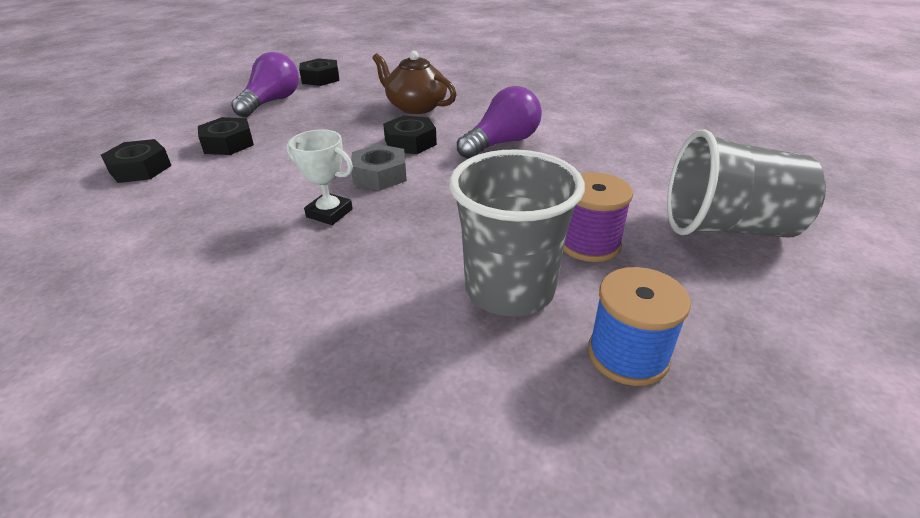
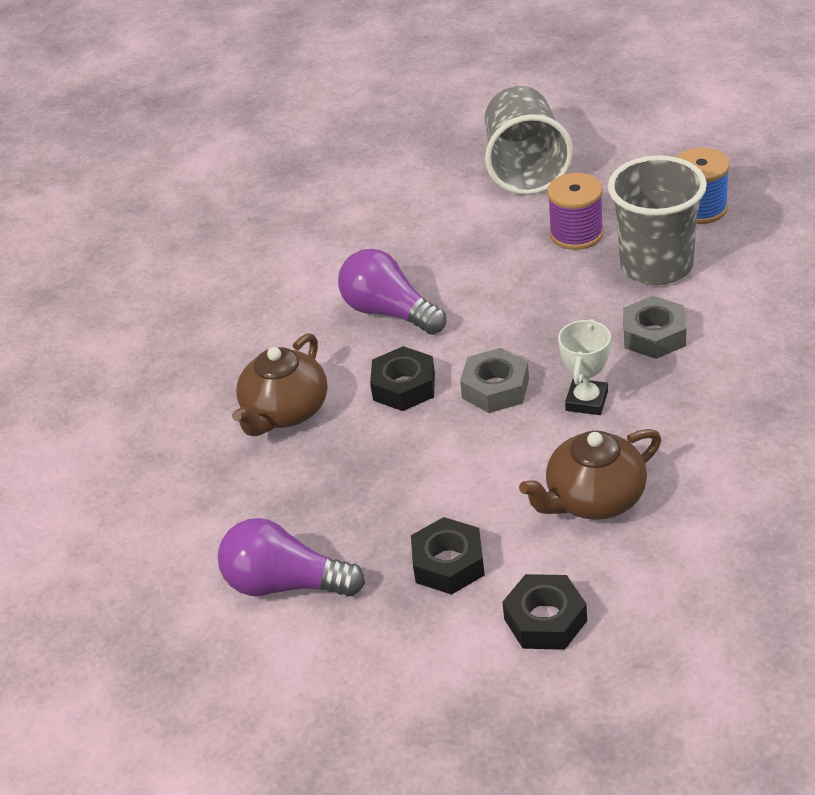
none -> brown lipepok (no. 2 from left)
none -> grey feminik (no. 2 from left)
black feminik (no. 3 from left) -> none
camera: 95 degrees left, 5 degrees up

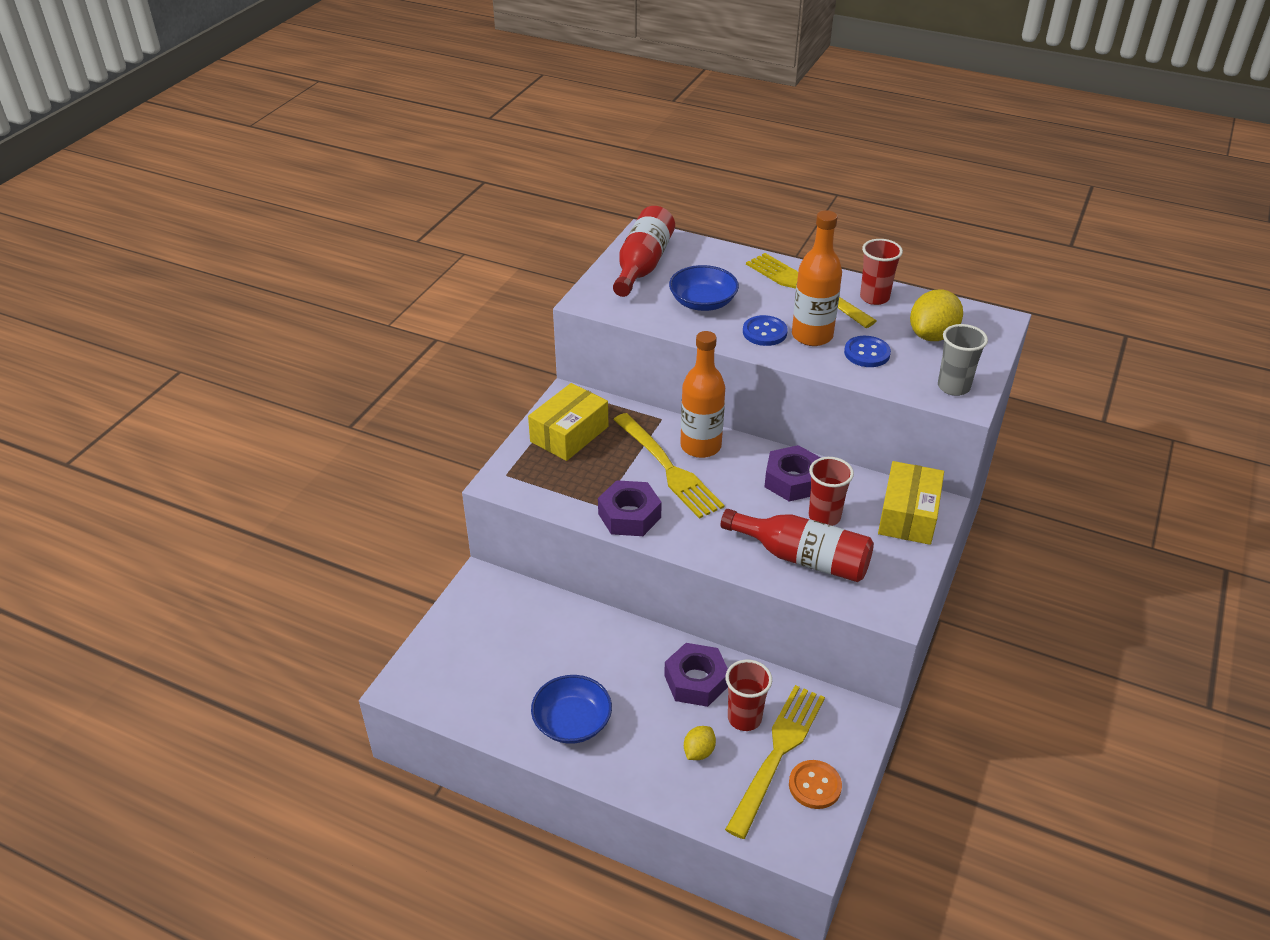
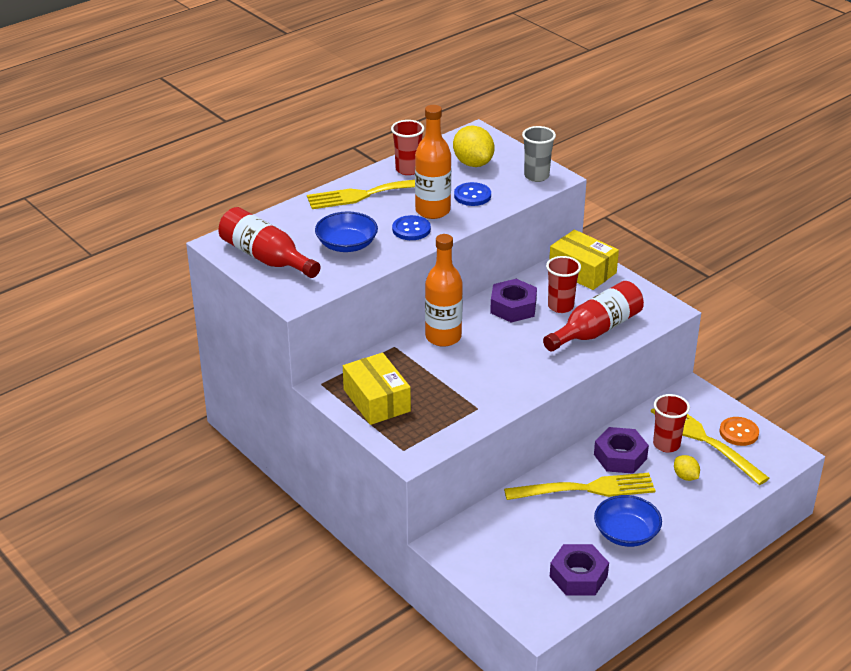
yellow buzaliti (no. 1 from left in the first image) -> yellow buzaliti (no. 2 from left), shifted
purple feminik (no. 1 from left in the first image) -> purple feminik (no. 2 from left), shifted
camera: 65 degrees left, 5 degrees down

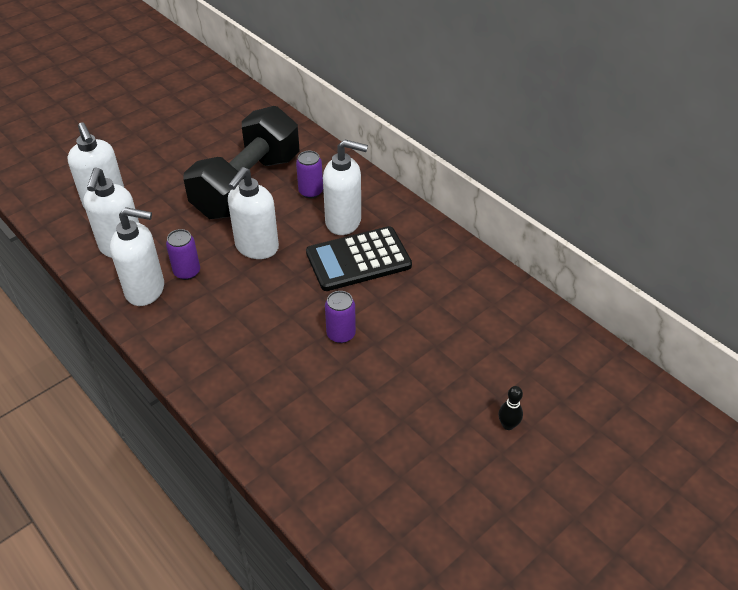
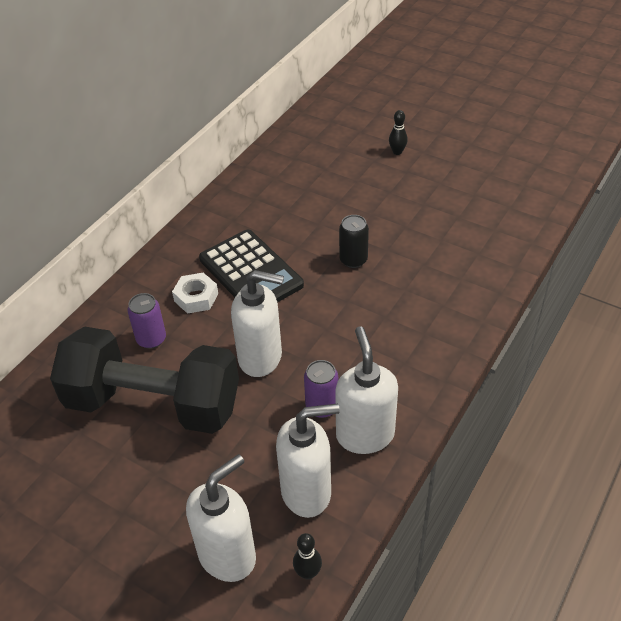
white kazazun (no. 5 from left) -> white feminik
none -> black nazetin (no. 1 from left)
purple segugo (no. 3 from left) -> black segugo
camera: 105 degrees left, 0 degrees up

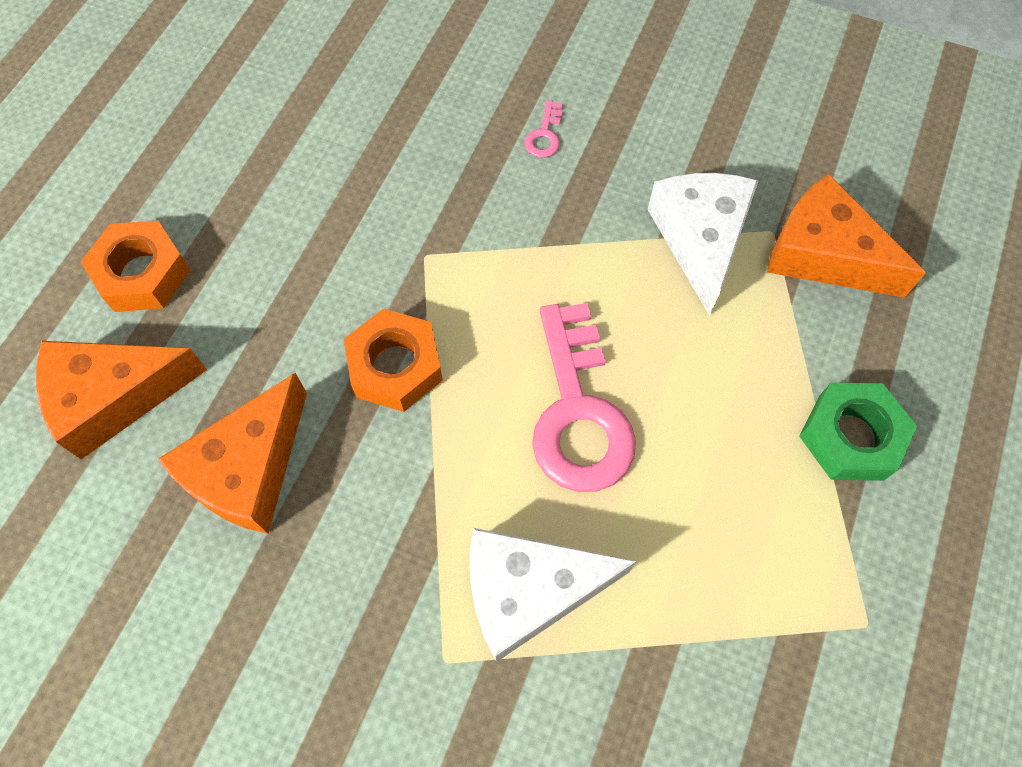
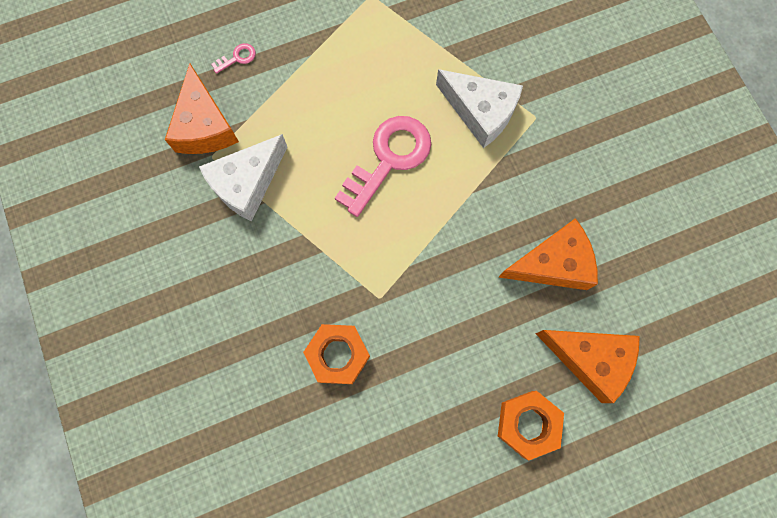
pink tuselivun (no. 1 from left), shifted
orange feminik (no. 2 from left in the first image) -> orange feminik (no. 1 from left), shifted
green feminik -> none
camera: 135 degrees left, 10 degrees up

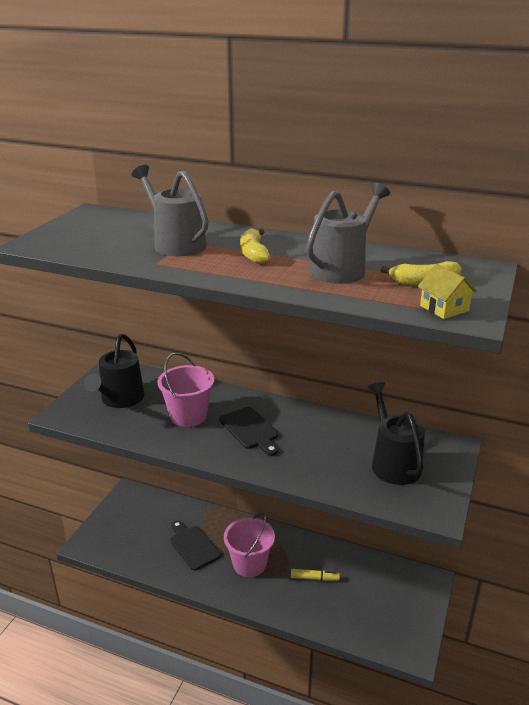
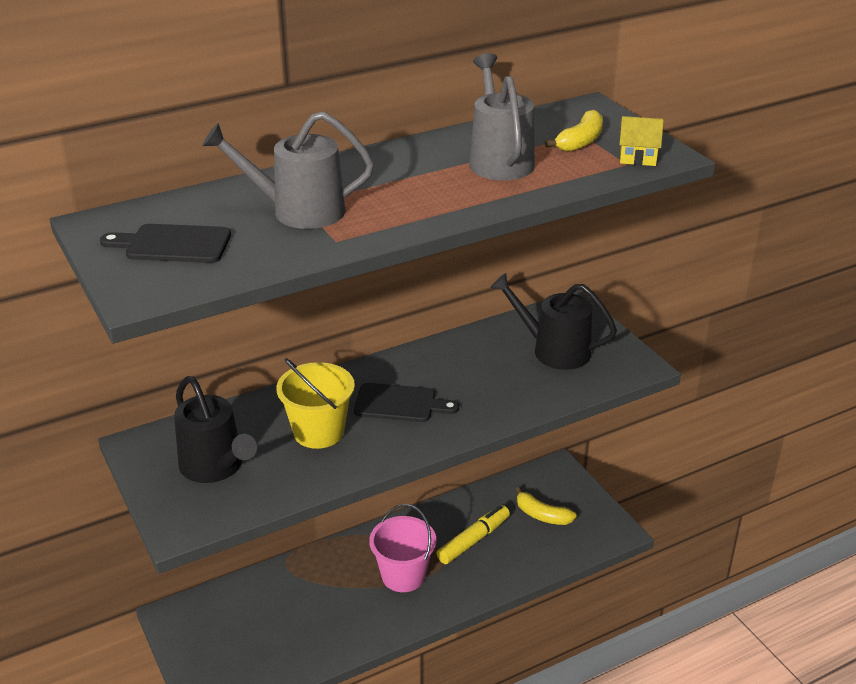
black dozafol (no. 1 from left), shifted
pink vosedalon (no. 1 from left) -> yellow vosedalon
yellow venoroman, x1.54
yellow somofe (no. 1 from left), shifted
camera: 50 degrees left, 5 degrees up

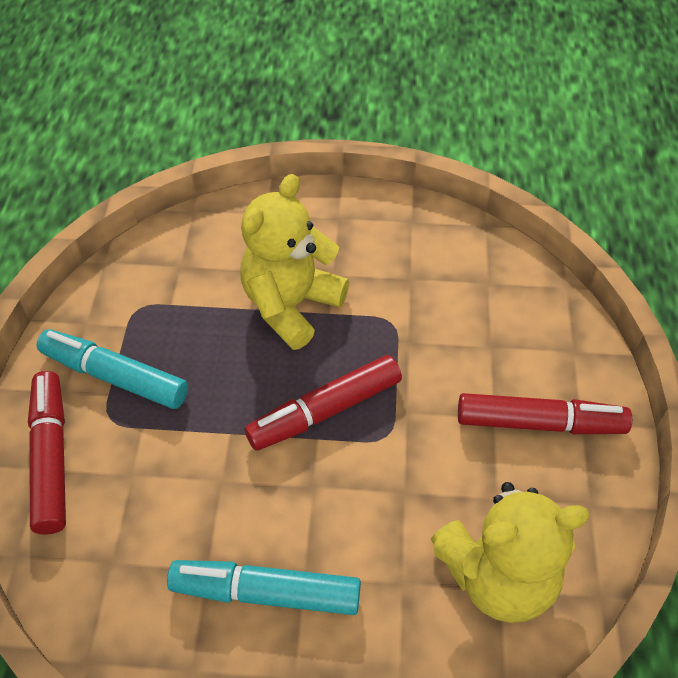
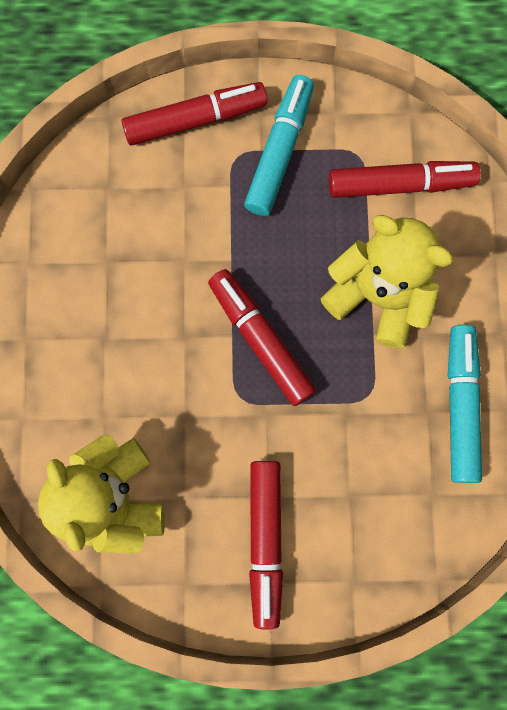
none -> red venoroman (no. 4 from left)
turquoise venoroman (no. 2 from left), shifted
camera: 85 degrees right, 25 degrees up

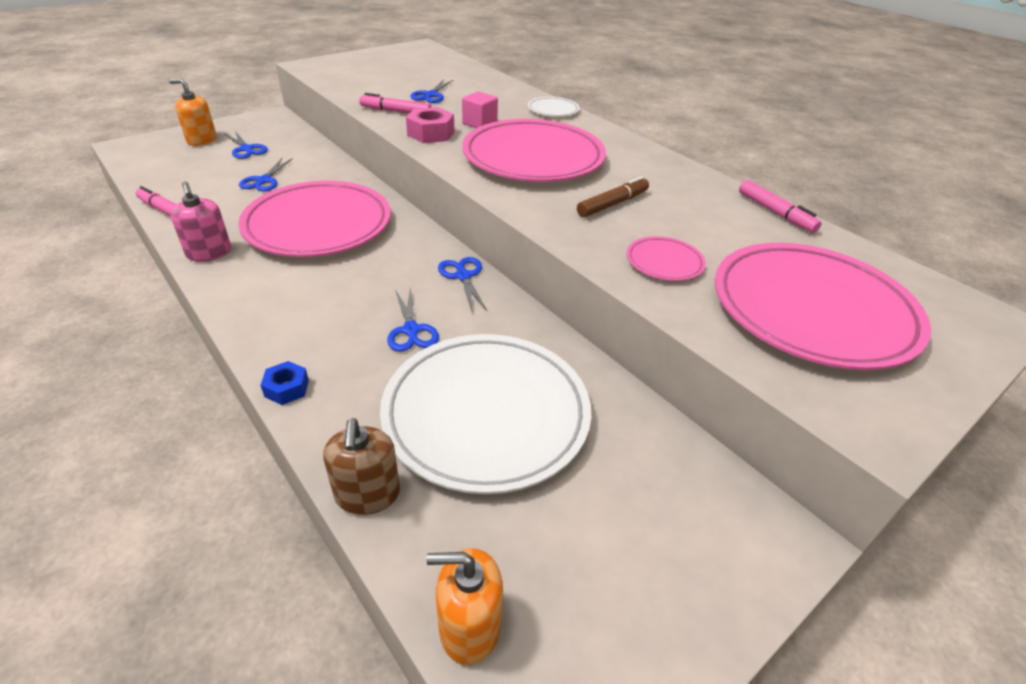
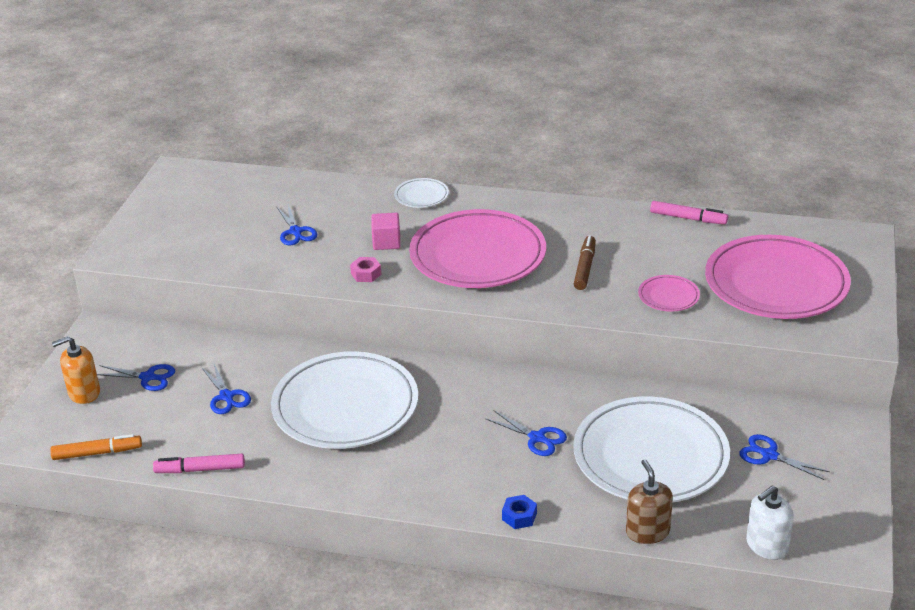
none -> orange venoroman
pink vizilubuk (no. 1 from left) -> white vizilubuk (no. 1 from left)
pink feminik, x0.62
brown kazazun, 150 degrees counterclockwise
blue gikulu (no. 5 from left), shifted
orange kazazun (no. 2 from left) -> white kazazun
pink kazazun -> none
pink venoroman (no. 2 from left) -> none
camera: 35 degrees left, 5 degrees down

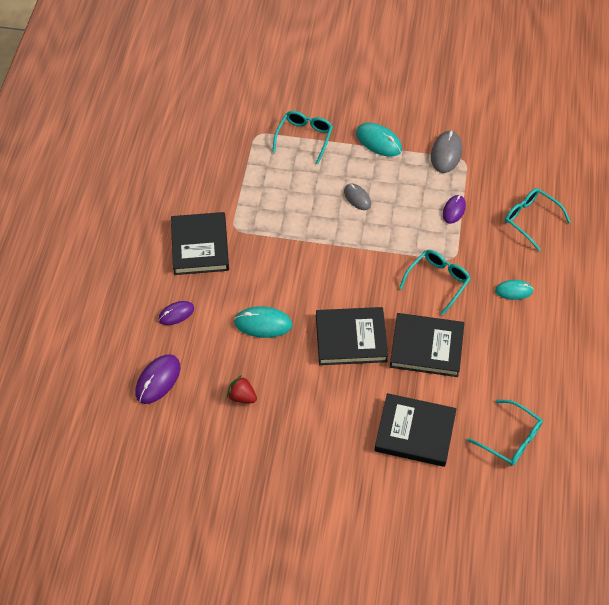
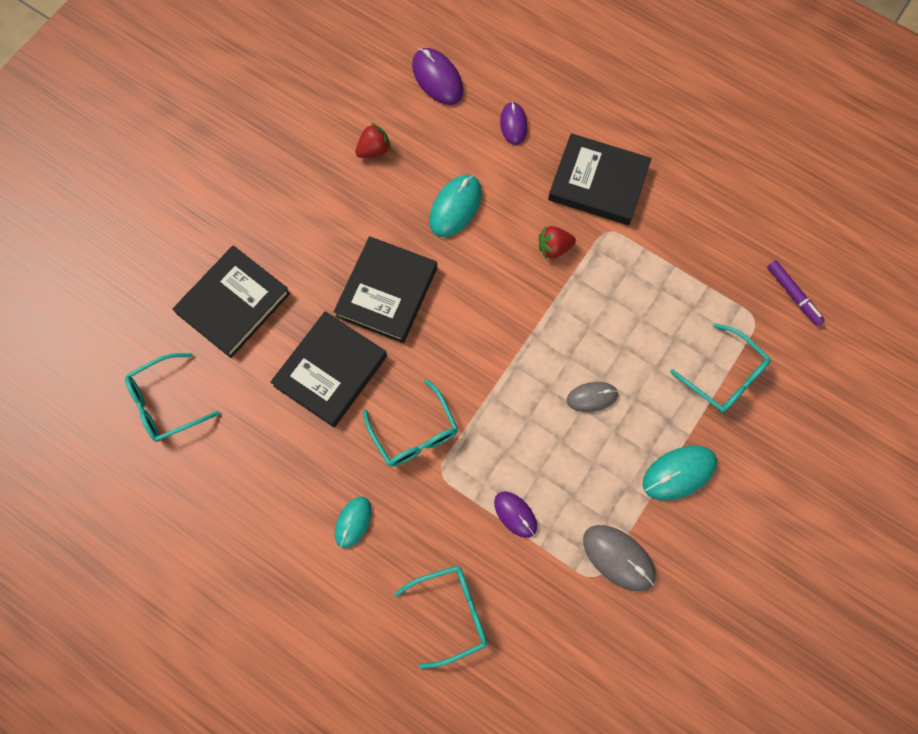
none -> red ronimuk (no. 2 from left)
none -> purple venoroman
camera: 115 degrees right, 15 degrees up

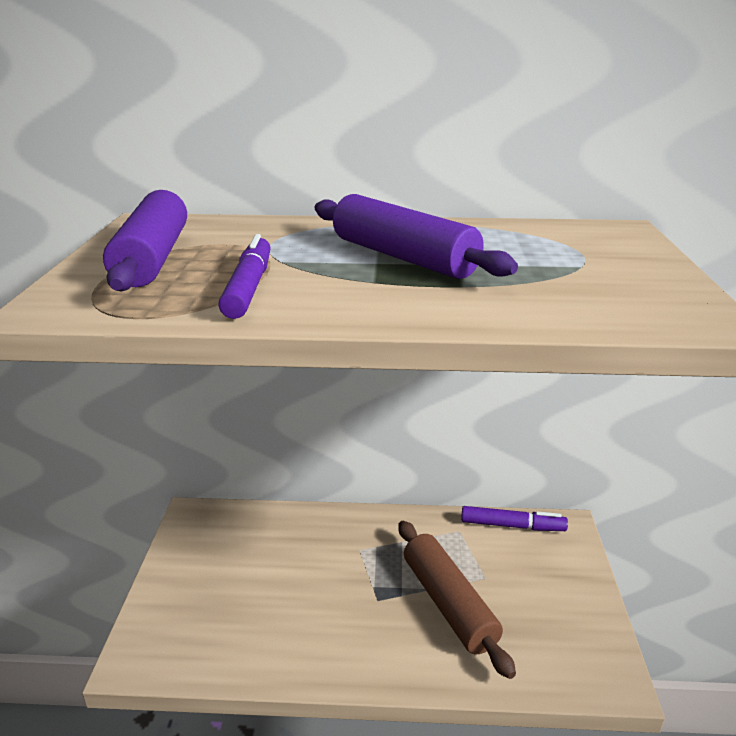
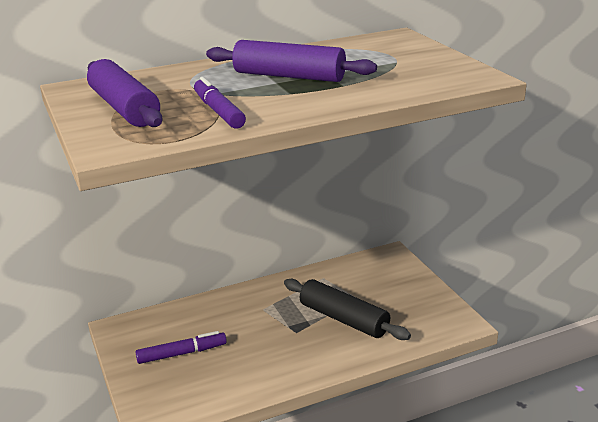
purple venoroman (no. 2 from left in the first image) -> purple venoroman (no. 1 from left), shifted
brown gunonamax -> black gunonamax
camera: 25 degrees left, 0 degrees up

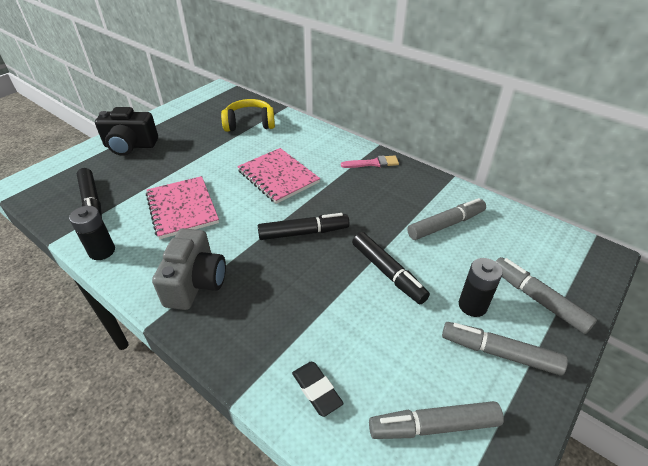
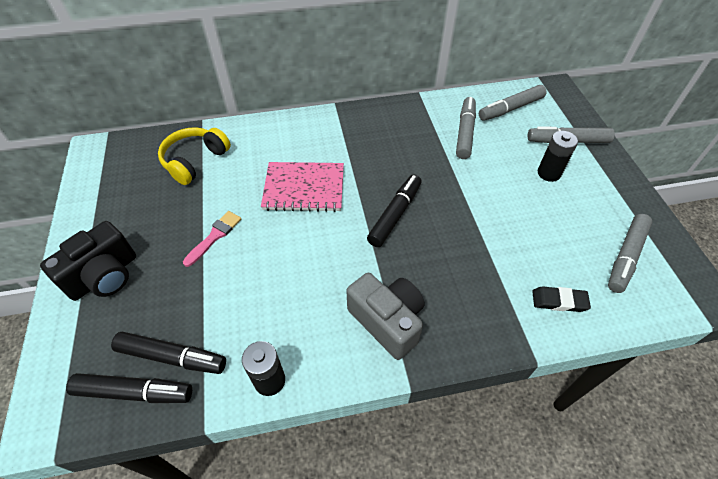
black venoroman (no. 3 from left in the first image) -> black venoroman (no. 1 from left), shifted
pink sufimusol, shifted
grey venoroman (no. 3 from left in the first image) -> grey venoroman (no. 2 from left), shifted
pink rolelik (no. 1 from left) -> none
camera: 50 degrees left, 10 degrees up

